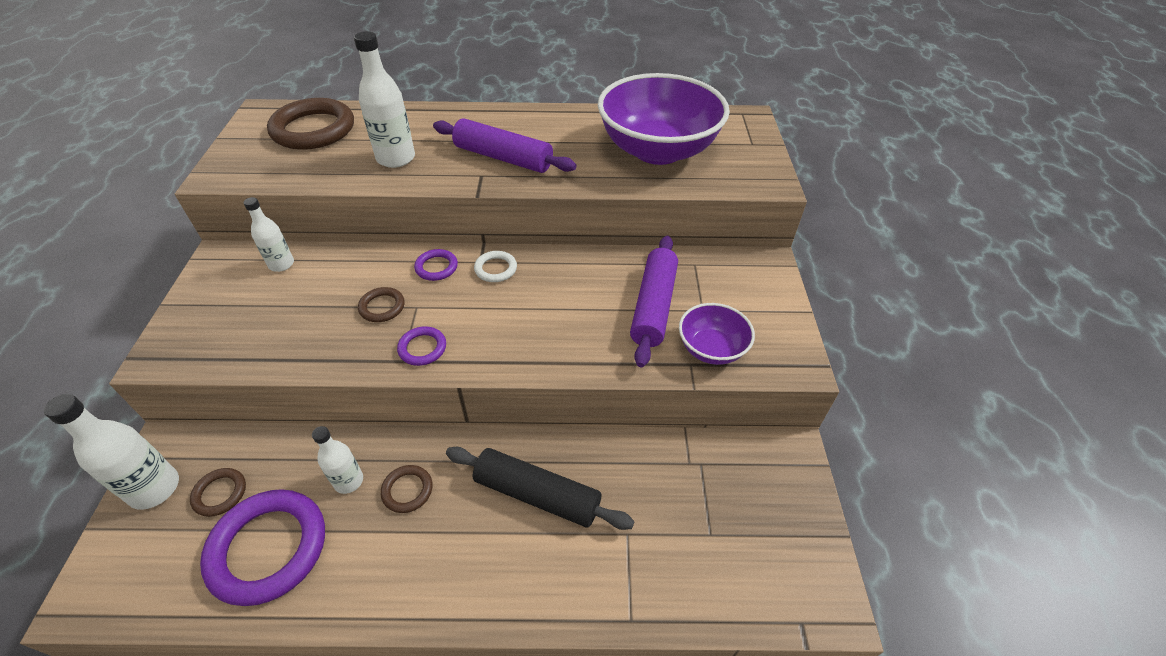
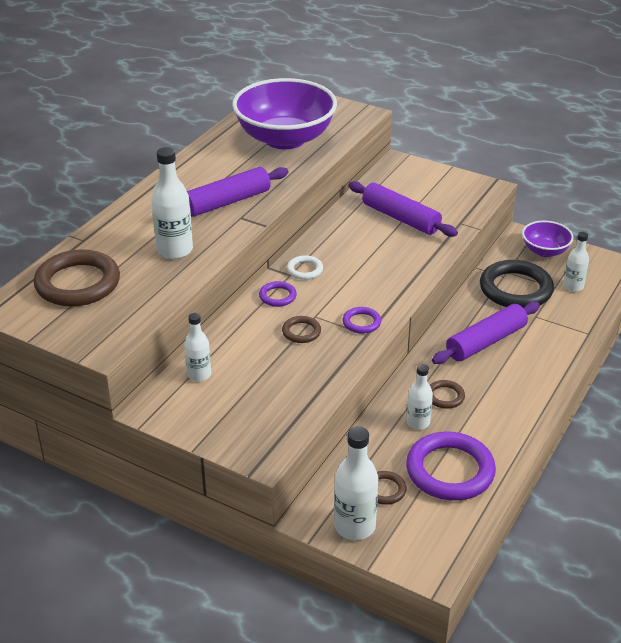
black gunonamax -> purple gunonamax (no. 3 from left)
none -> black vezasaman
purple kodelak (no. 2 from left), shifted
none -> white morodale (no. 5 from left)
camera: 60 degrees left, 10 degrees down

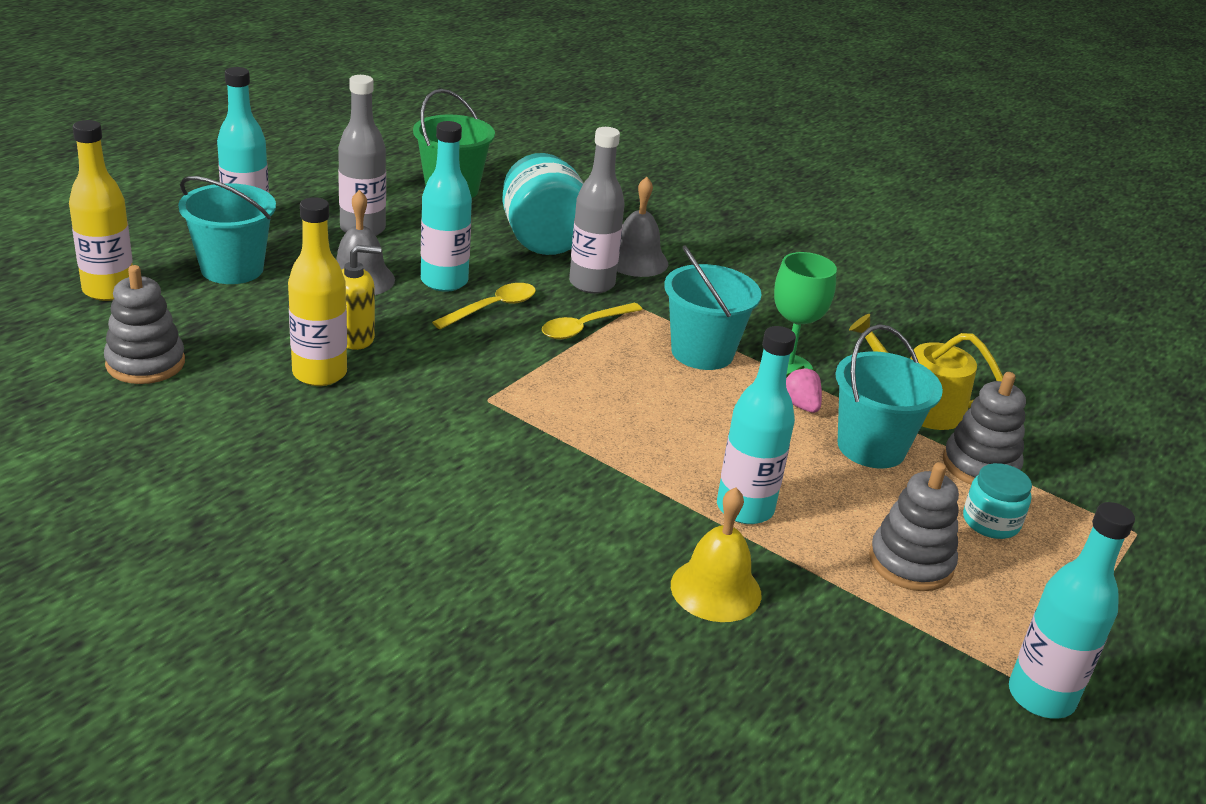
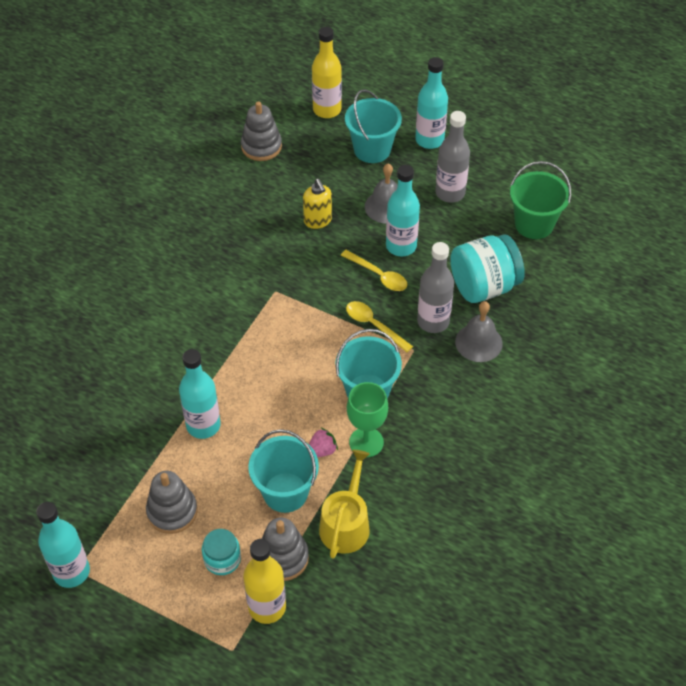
yellow morodale (no. 2 from left in the first image) -> yellow morodale (no. 1 from left), shifted
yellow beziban -> none
camera: 85 degrees right, 20 degrees up

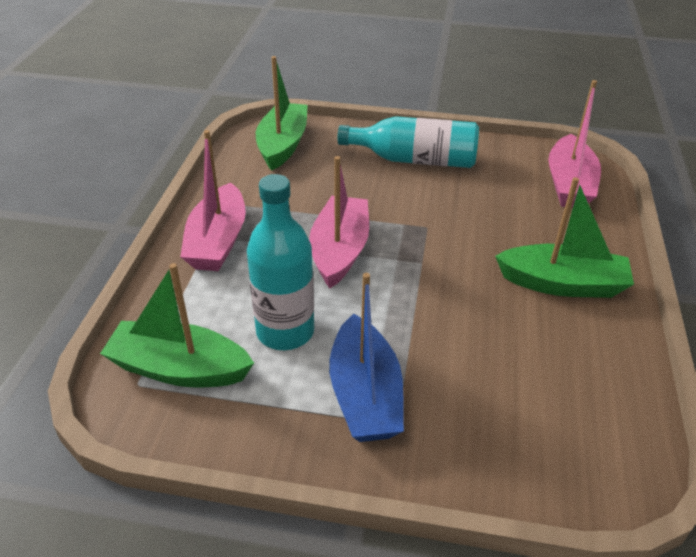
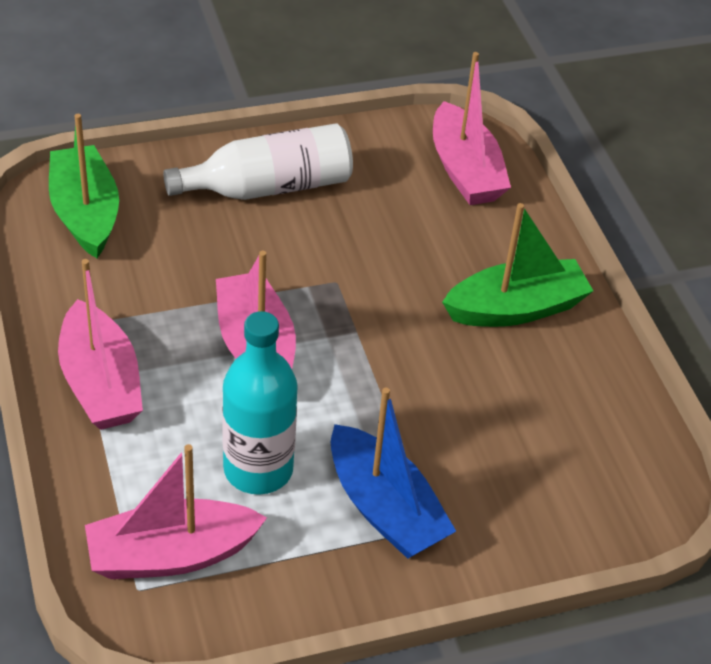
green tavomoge (no. 1 from left) -> pink tavomoge (no. 2 from left)
turquoise morodale (no. 2 from left) -> white morodale
camera: 30 degrees left, 5 degrees up

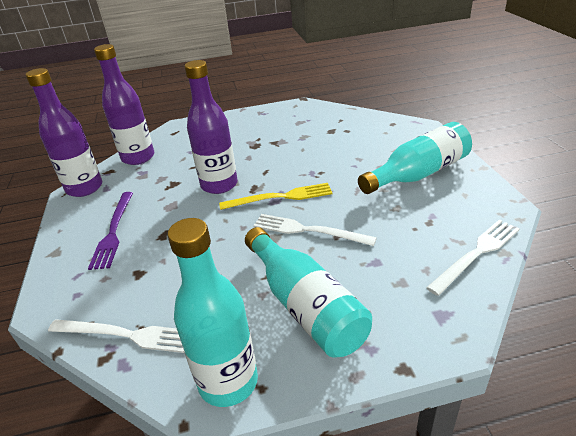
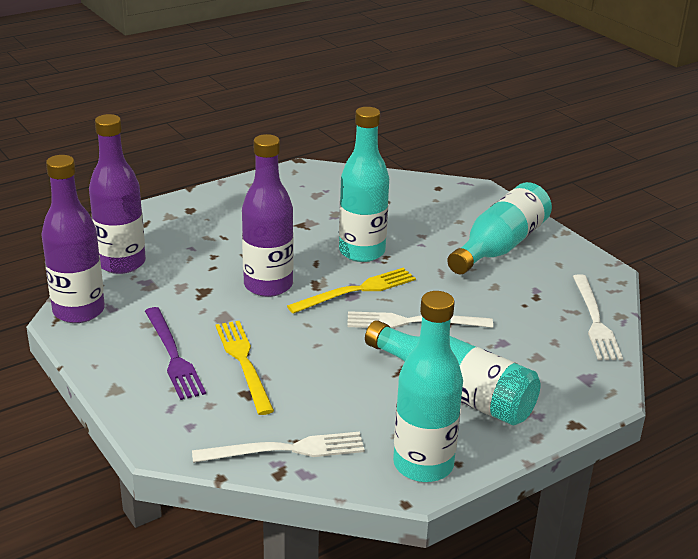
none -> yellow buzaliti (no. 1 from left)
none -> turquoise morodale (no. 1 from left)
white buzaliti (no. 3 from left), 150 degrees clockwise
camera: 25 degrees left, 5 degrees down

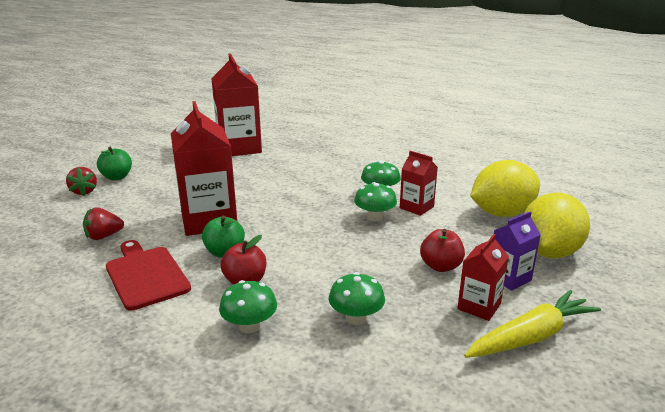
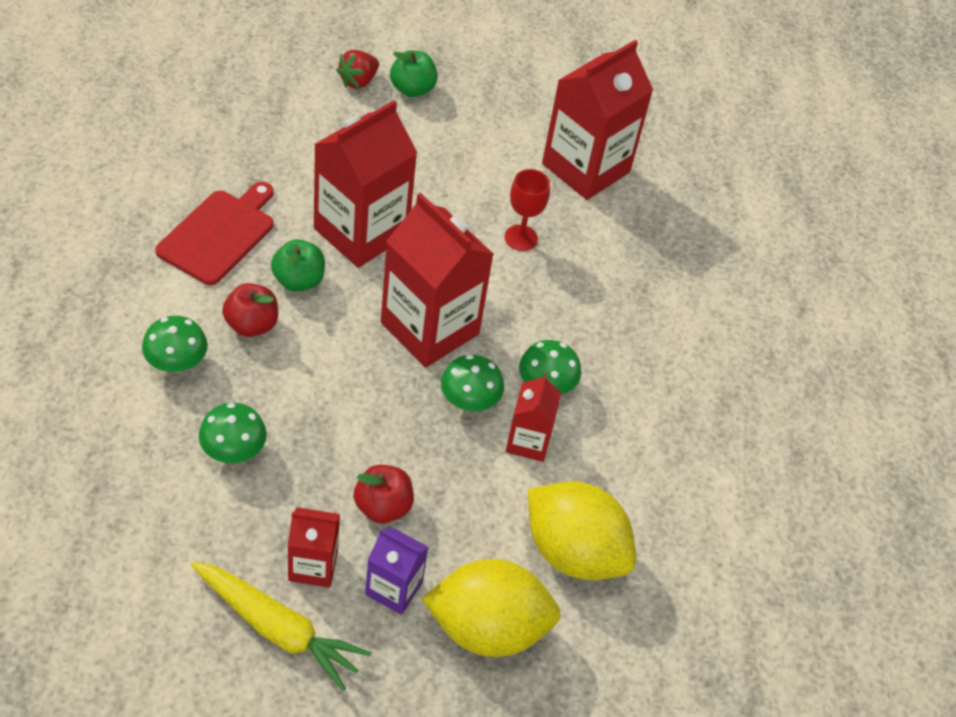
none -> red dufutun (no. 3 from left)
none -> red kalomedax
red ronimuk (no. 2 from left) -> none
camera: 55 degrees right, 25 degrees up

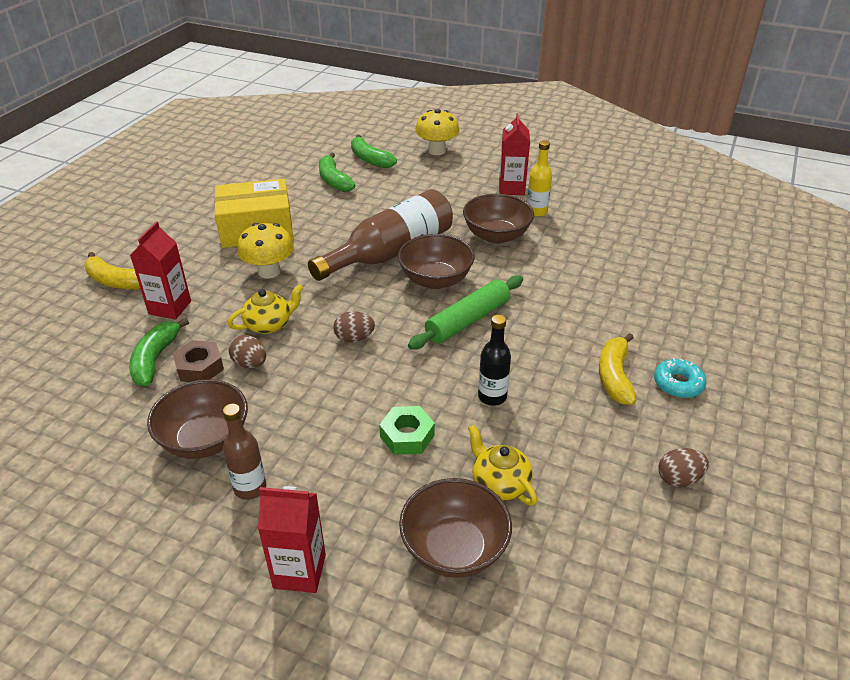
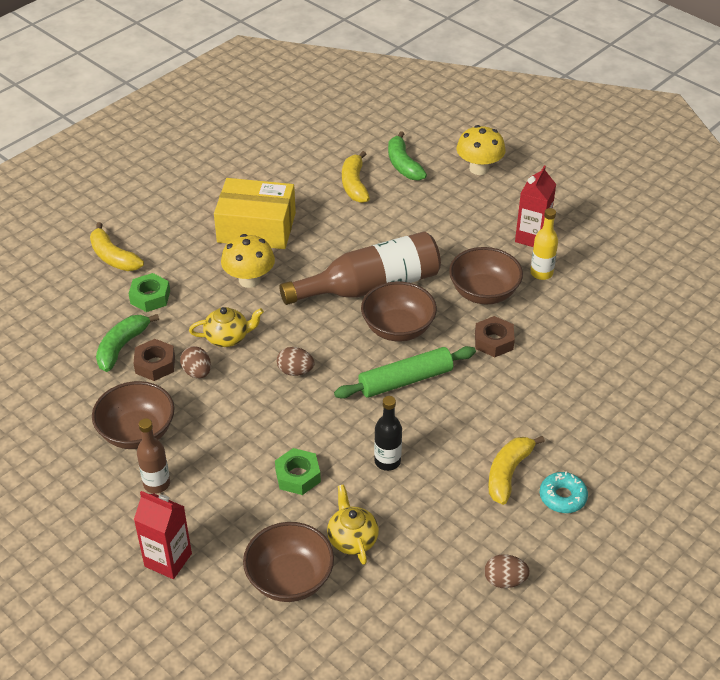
red dufutun (no. 1 from left) -> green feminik (no. 1 from left)
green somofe (no. 2 from left) -> yellow somofe (no. 2 from left)
none -> brown feminik (no. 2 from left)
camera: 20 degrees right, 5 degrees up

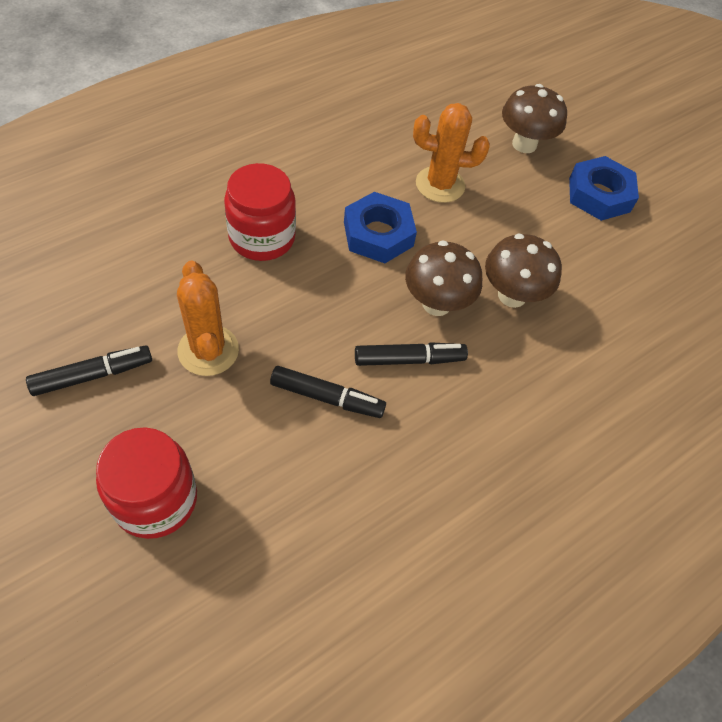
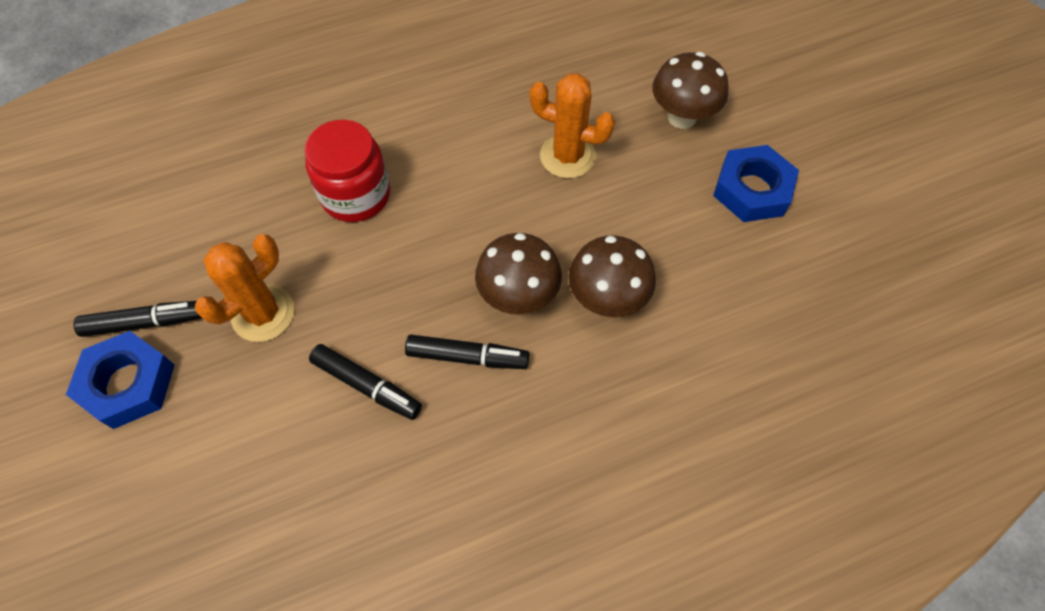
blue feminik (no. 1 from left), shifted
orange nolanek (no. 1 from left), 45 degrees clockwise
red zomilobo (no. 1 from left) -> none
camera: 20 degrees right, 5 degrees up

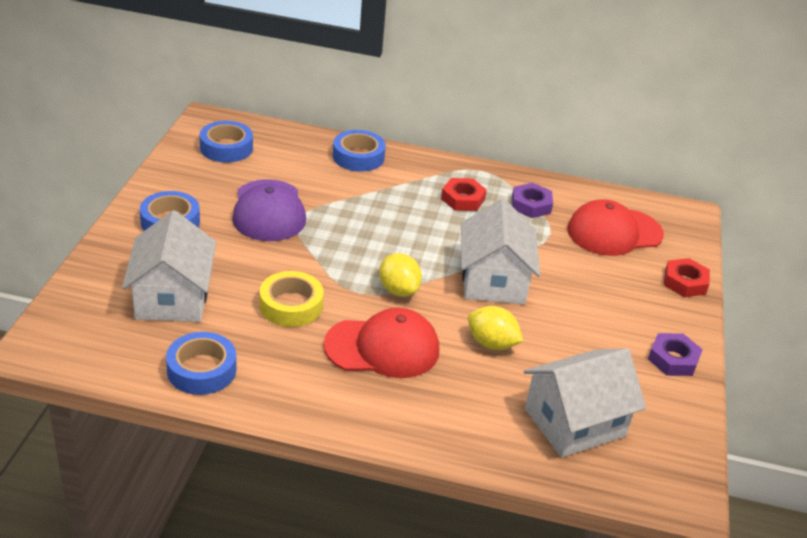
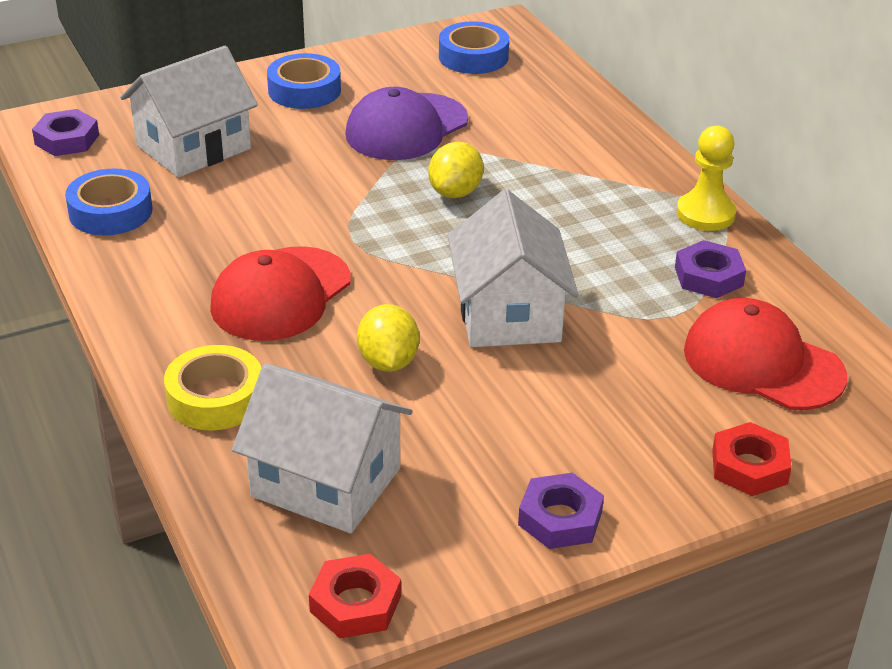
none -> purple feminik (no. 1 from left)
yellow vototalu, shifted
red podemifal (no. 1 from left), 75 degrees clockwise
red feminik (no. 1 from left), shifted
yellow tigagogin (no. 1 from left in the first image) -> yellow tigagogin (no. 2 from left), shifted
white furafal (no. 2 from left in the first image) -> white furafal (no. 3 from left), 60 degrees counterclockwise
none -> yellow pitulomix
blue vototalu (no. 4 from left) -> none
camera: 55 degrees right, 0 degrees up

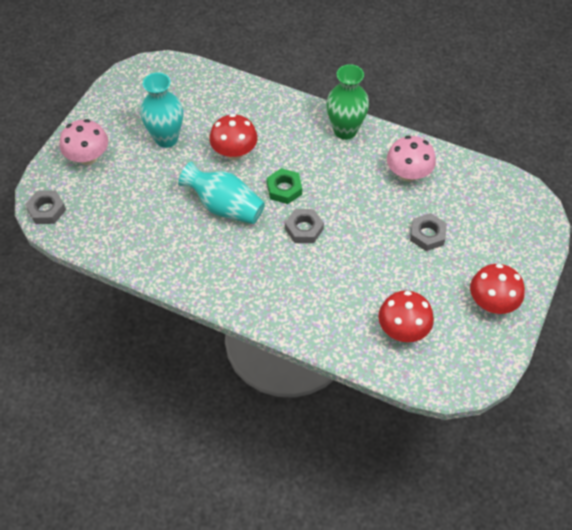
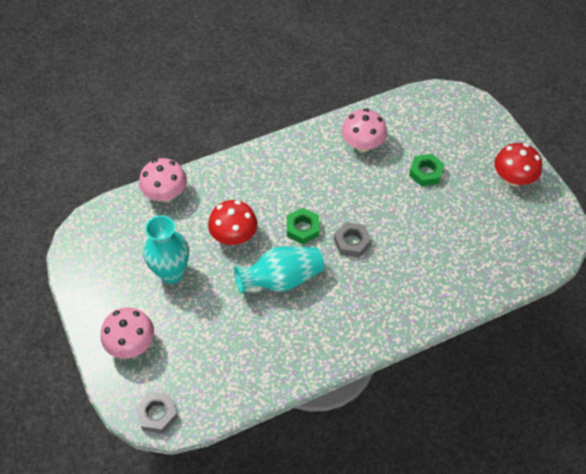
none -> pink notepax (no. 2 from left)
grey feminik (no. 3 from left) -> green feminik (no. 2 from left)
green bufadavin -> none
red notepax (no. 2 from left) -> none
camera: 50 degrees left, 0 degrees up

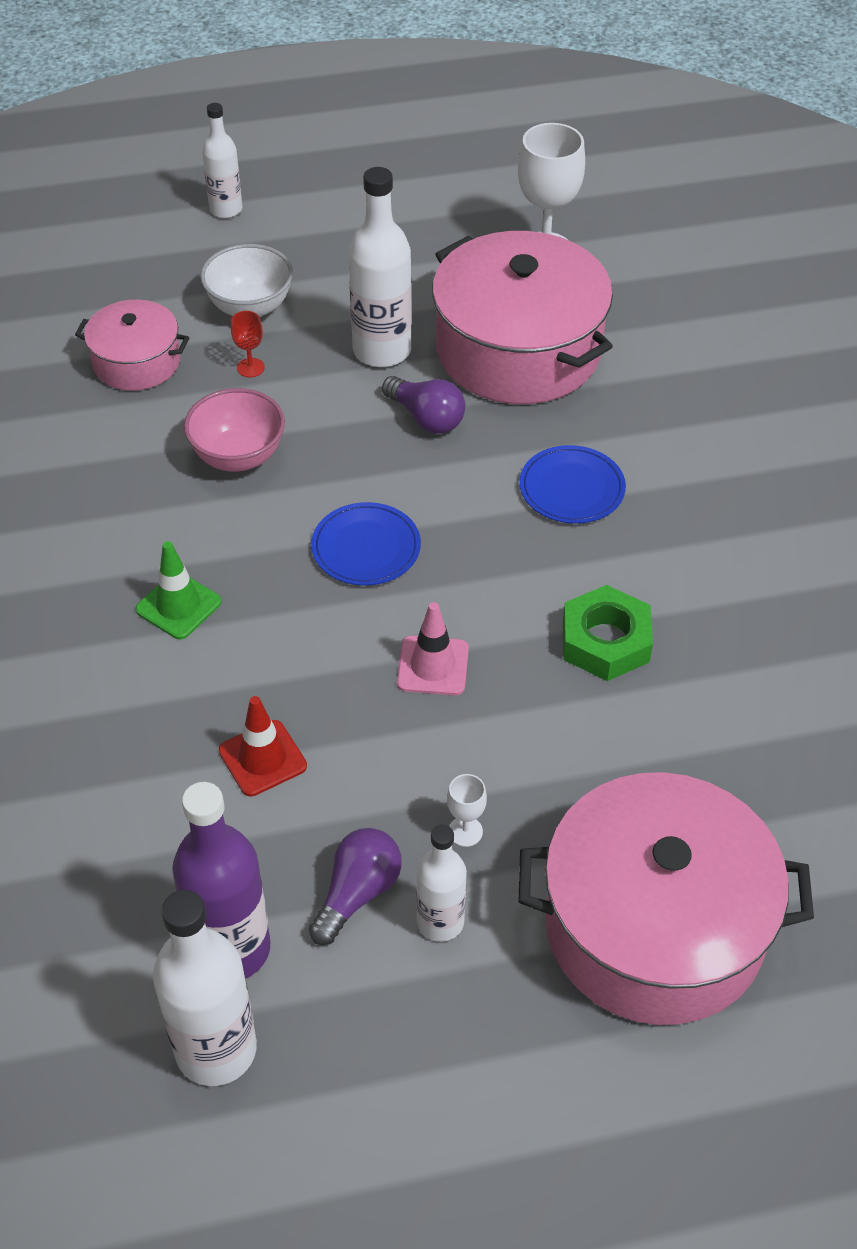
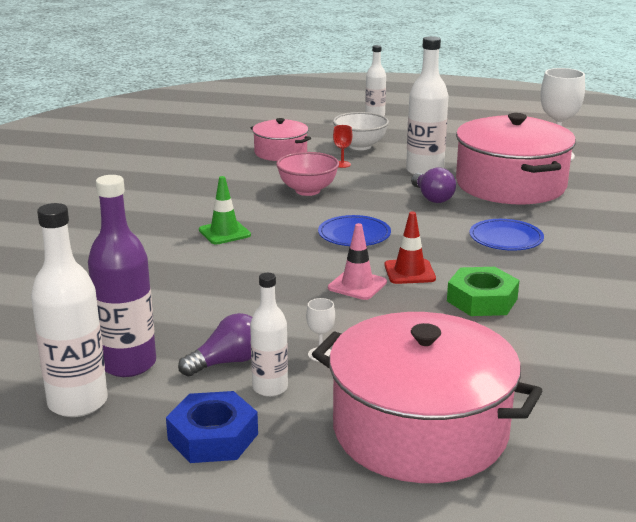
none -> blue feminik
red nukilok, shifted
camera: 25 degrees right, 25 degrees down

